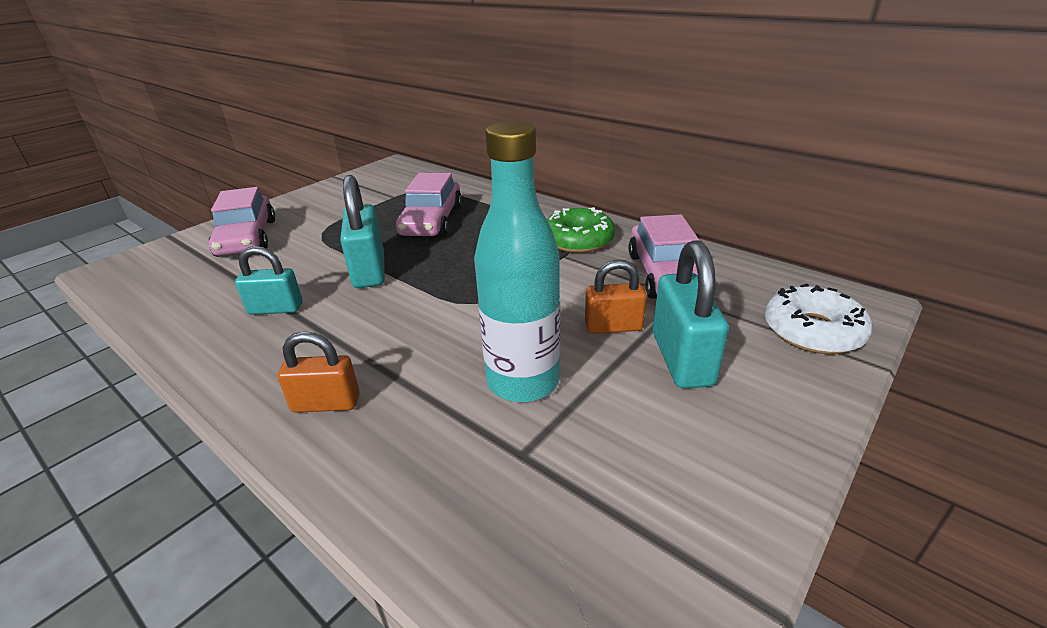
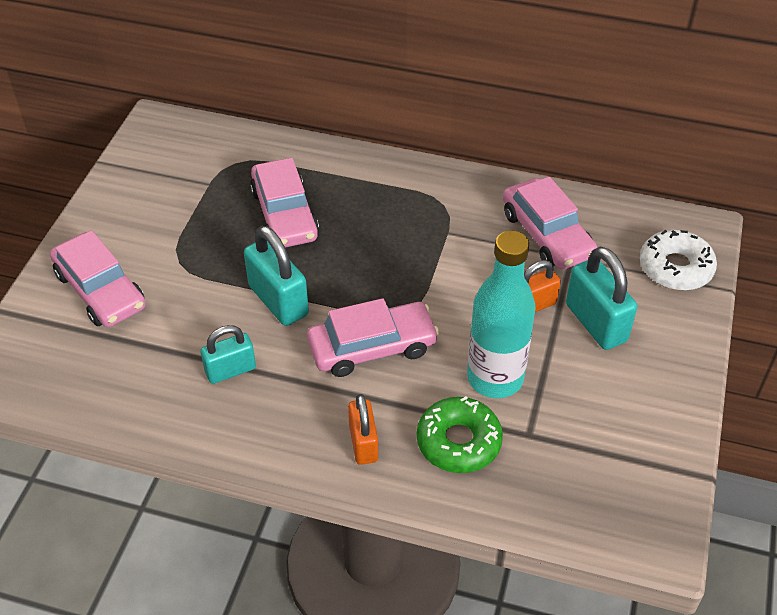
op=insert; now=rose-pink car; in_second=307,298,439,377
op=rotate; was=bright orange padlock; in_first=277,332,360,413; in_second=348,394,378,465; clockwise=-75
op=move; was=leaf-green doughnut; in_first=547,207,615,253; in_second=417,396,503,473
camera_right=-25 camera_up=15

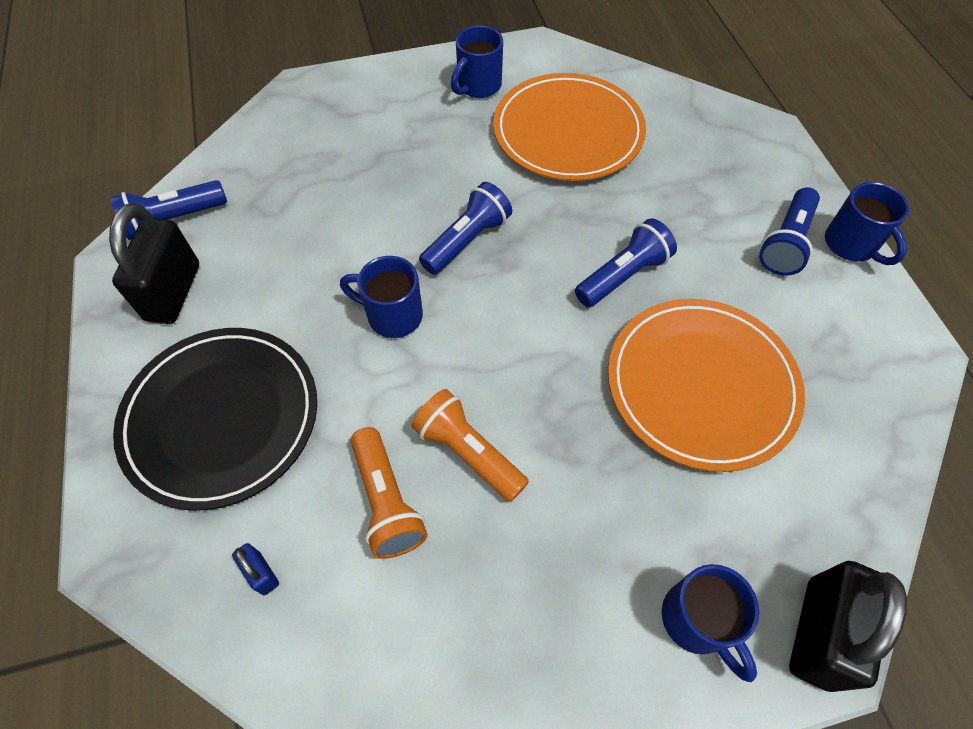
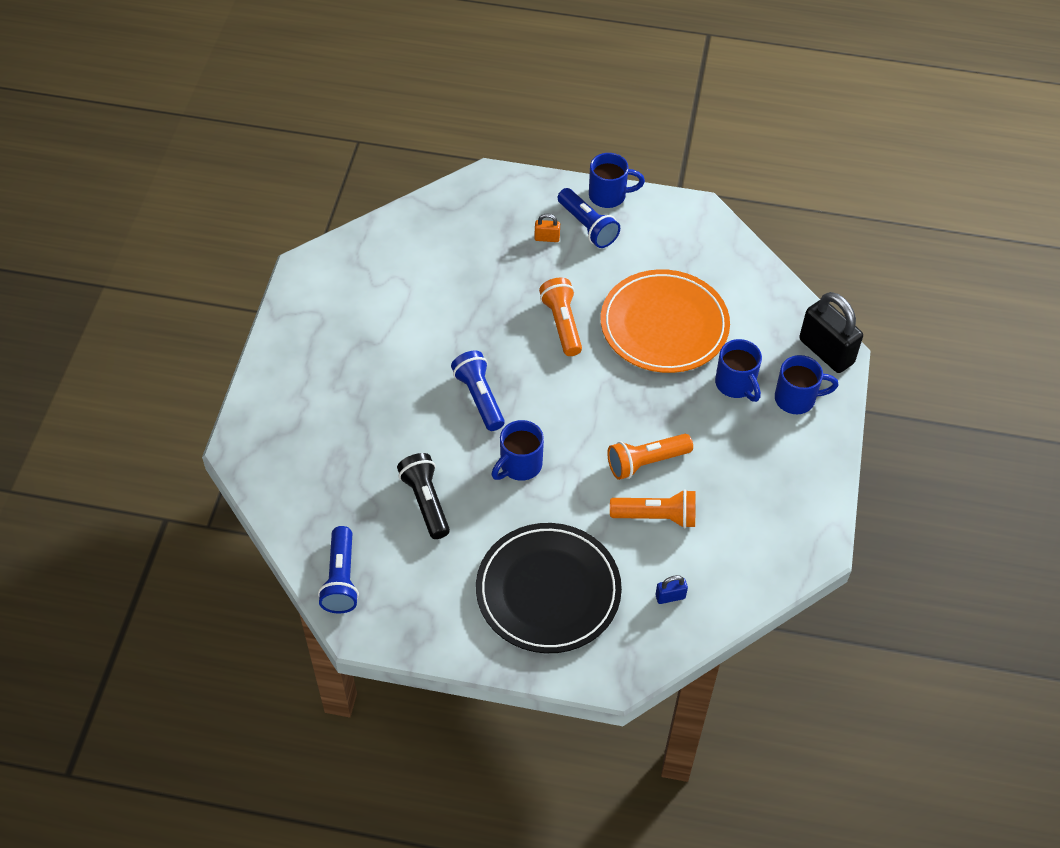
op=insert; now=jet-black torch; in_second=397,453,450,539
op=insert; now=bright orange padlock; in_second=534,213,560,242
op=recolor; was=royal blue torch; now=bright orange torch; in_first=575,218,677,307; in_second=539,278,582,356
op=move; was=royal blue mug; in_first=451,25,503,98; in_second=715,339,762,402
op=delete; was=jet-black padlock; in_first=109,203,199,324
op=delete; was=bright orange flat dish; in_first=493,73,646,181
camera_right=-65 camera_up=-5

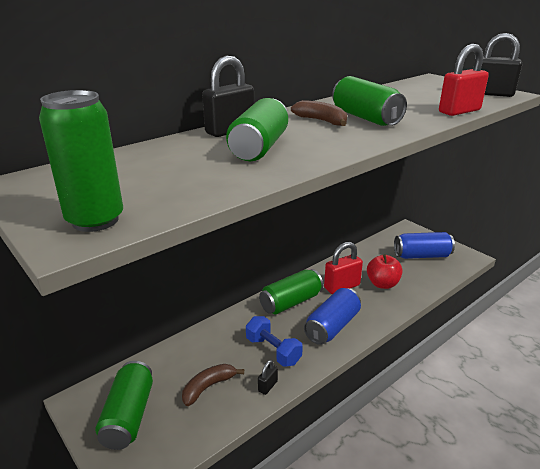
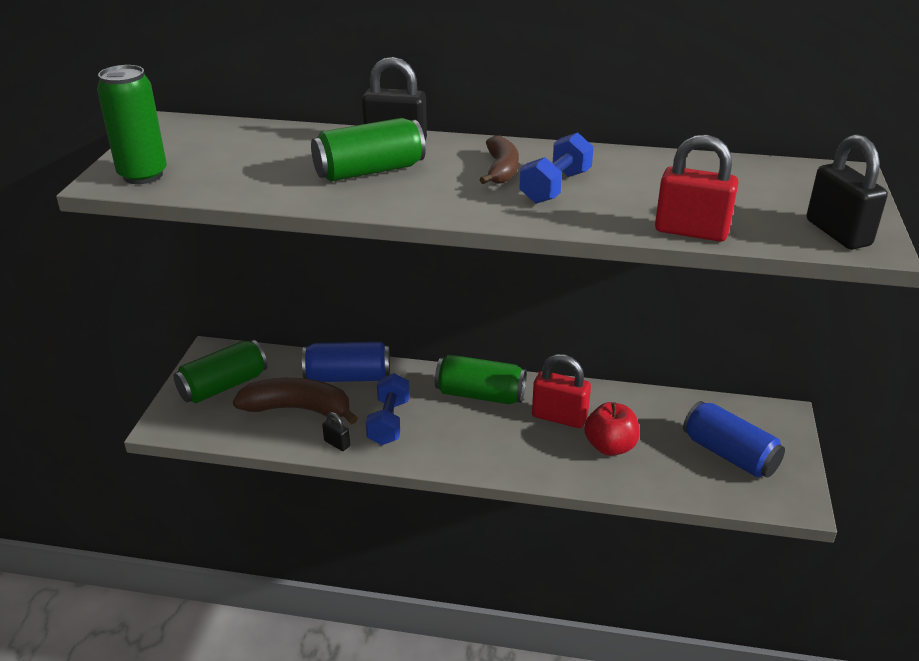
op=resize; was=dark brown banana fruit; in_first=182,364,244,406; in_second=233,378,358,424; ratio=1.61
op=move; was=royal blue tin; in_first=304,288,361,345; in_second=302,342,390,382
op=rotate; was=jet-black padlock; in_first=258,360,278,395; in_second=322,412,350,451; clockwise=45
op=replace; was=leaf-green tin; now=royal blue hand weight; in_first=332,76,407,126; in_second=519,132,594,204
camera_right=50 camera_up=5

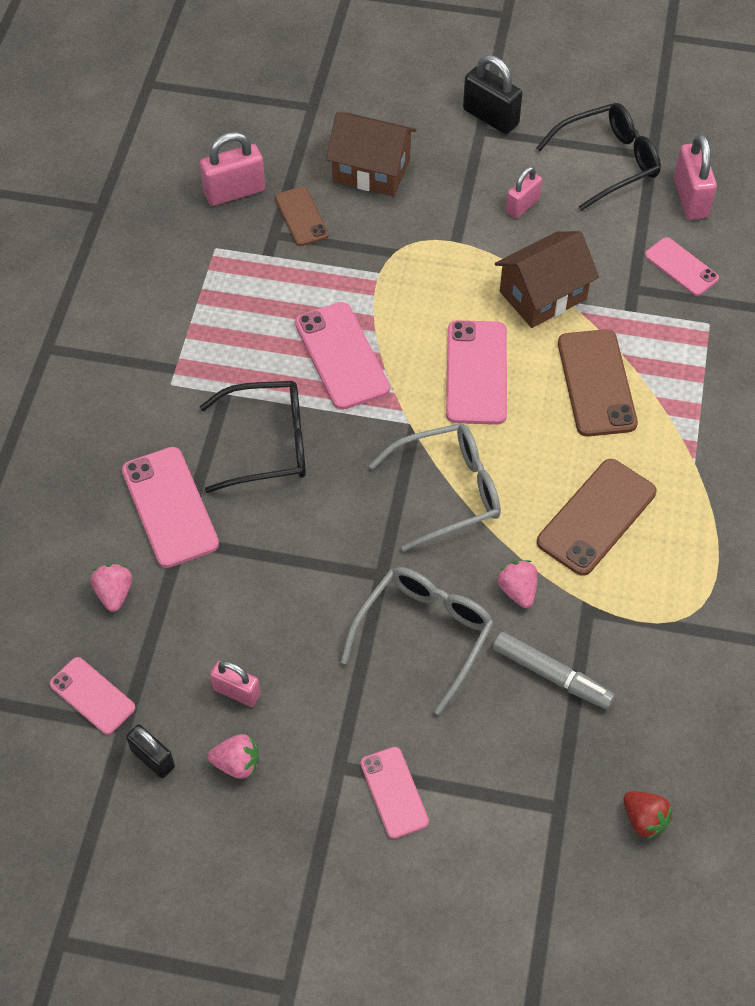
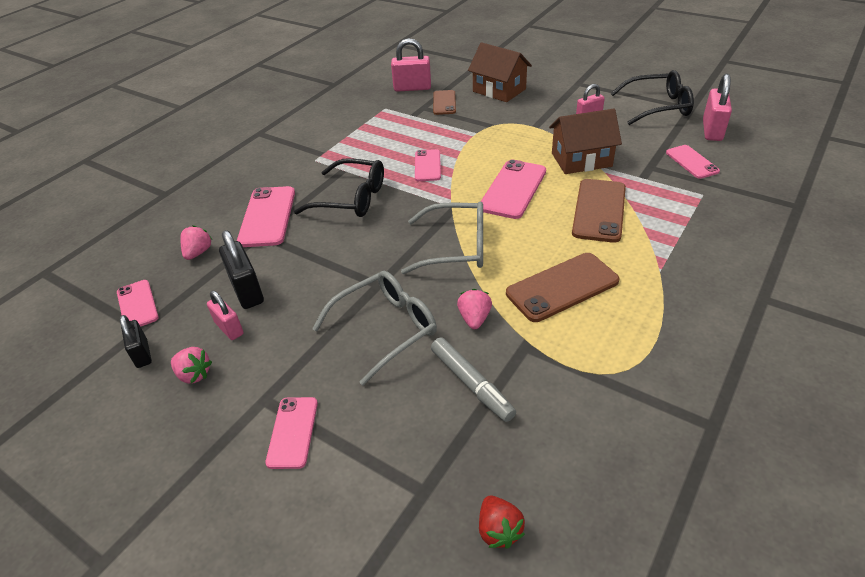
op=move; was=jet-black padlock; in_first=463,55,523,134; in_second=219,230,264,309
op=resize; was=rose-pink smartphone; in_first=295,302,390,410; in_second=415,149,441,181; ratio=0.62
camera_right=25 camera_up=-15

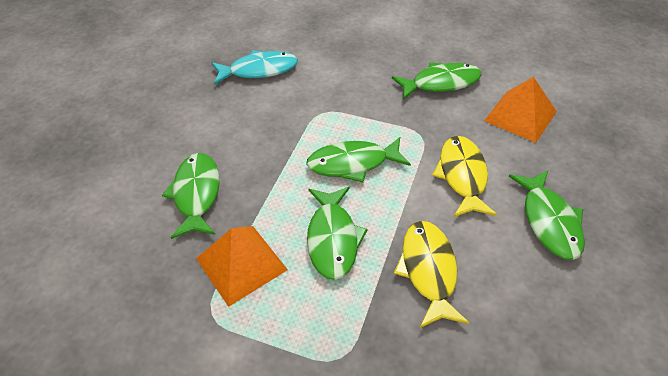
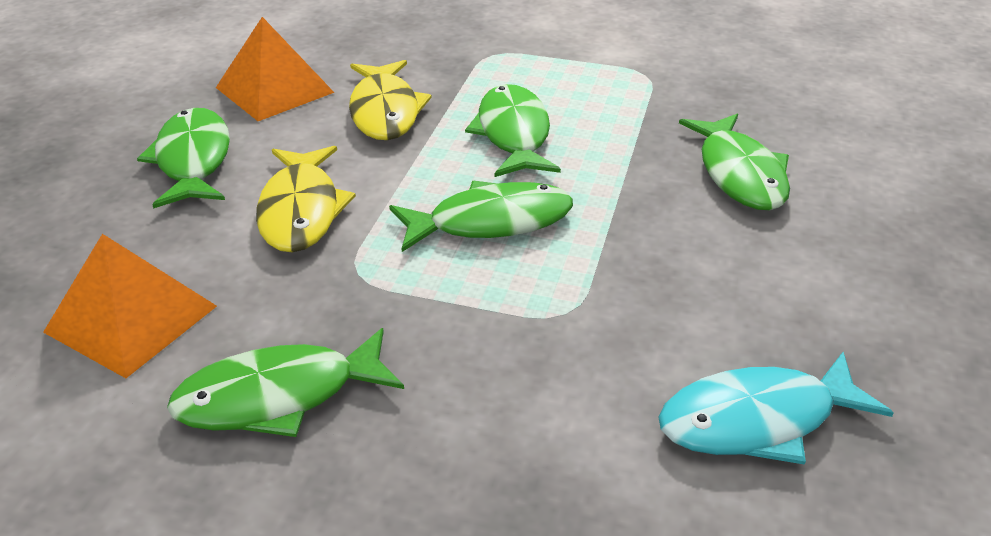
op=move; was=bright orange solid pyramid; in_first=196,226,288,307; in_second=216,17,335,121
camera_right=175 camera_up=-10

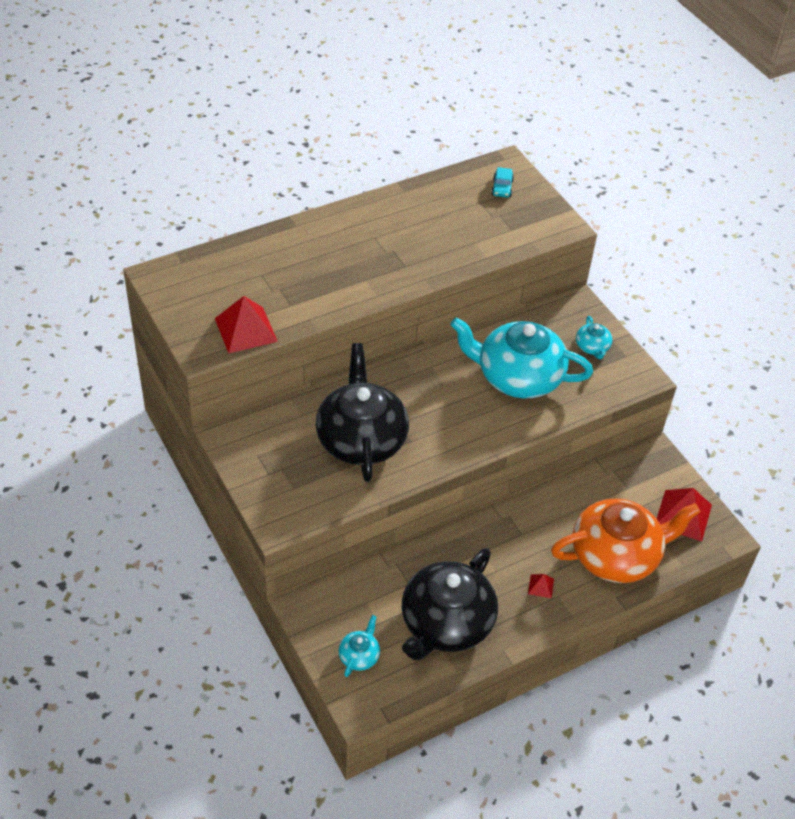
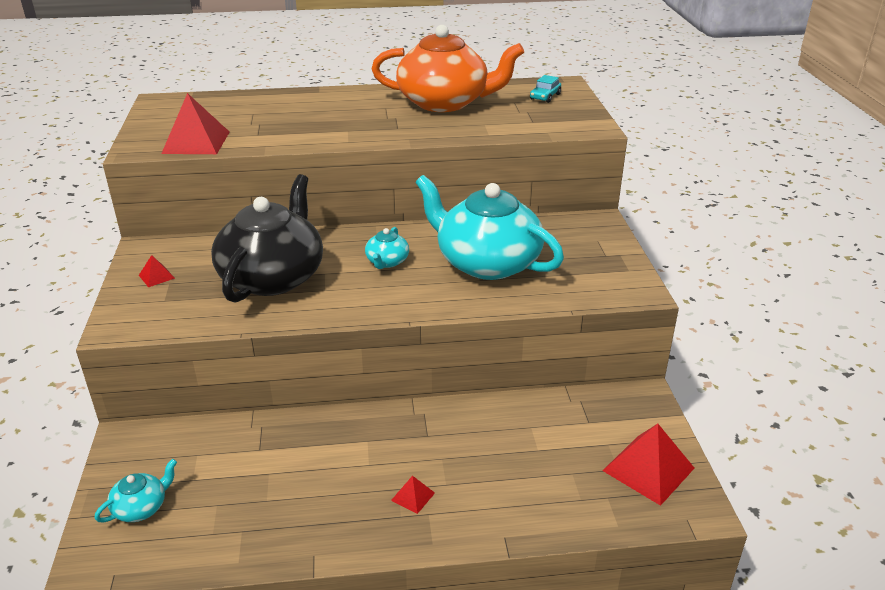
op=insert; now=crimson solid pyramid; in_second=139,255,175,287
op=move; was=teal tea pot; in_first=576,316,612,359; in_second=365,227,409,269
op=move; was=bright orange tea pot; in_first=551,499,700,583; in_second=371,25,524,112
op=delete; was=jet-black tea pot; in_first=402,548,498,660
camera_right=25 camera_up=-15

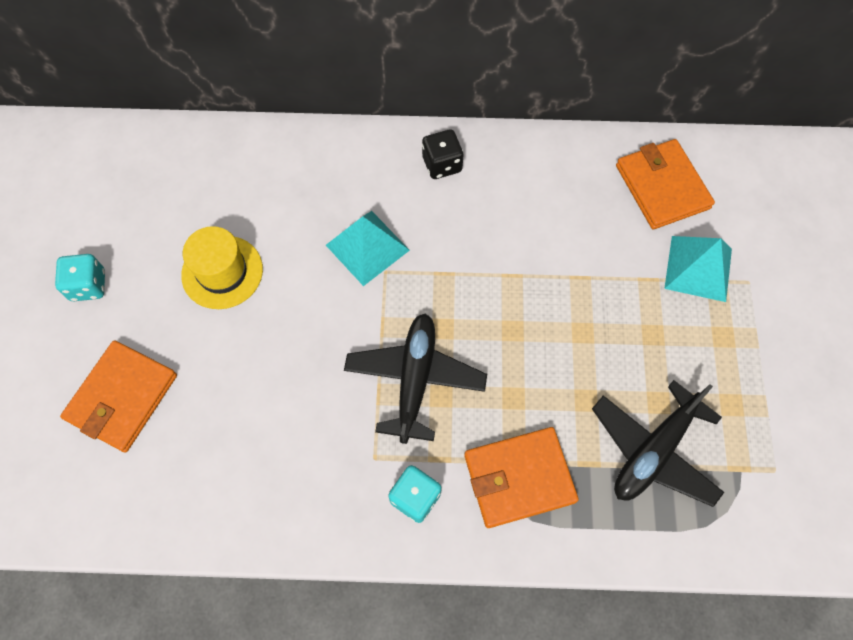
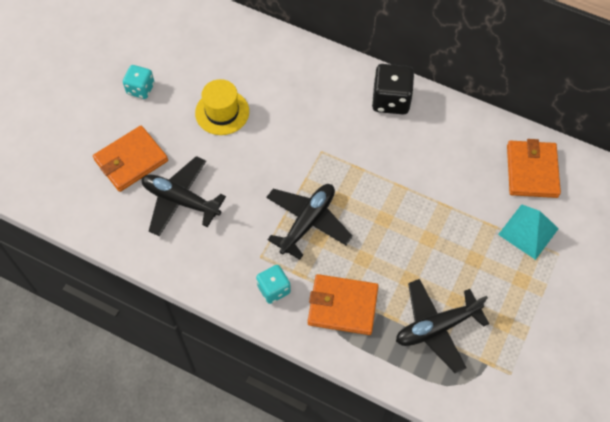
op=insert; now=jet-black plane; in_second=141,156,226,236
op=resize; was=jet-black dice; in_first=422,130,464,179; in_second=372,64,415,115; ratio=1.56
op=delete; was=teal solid pyramid; in_first=326,211,410,286
camera_right=25 camera_up=-5

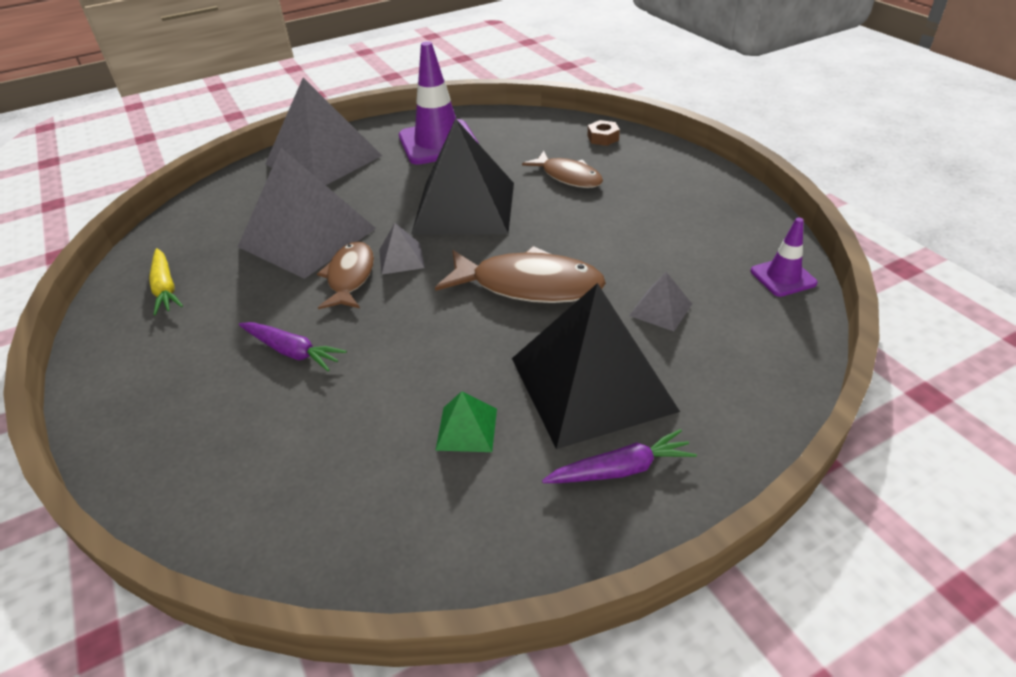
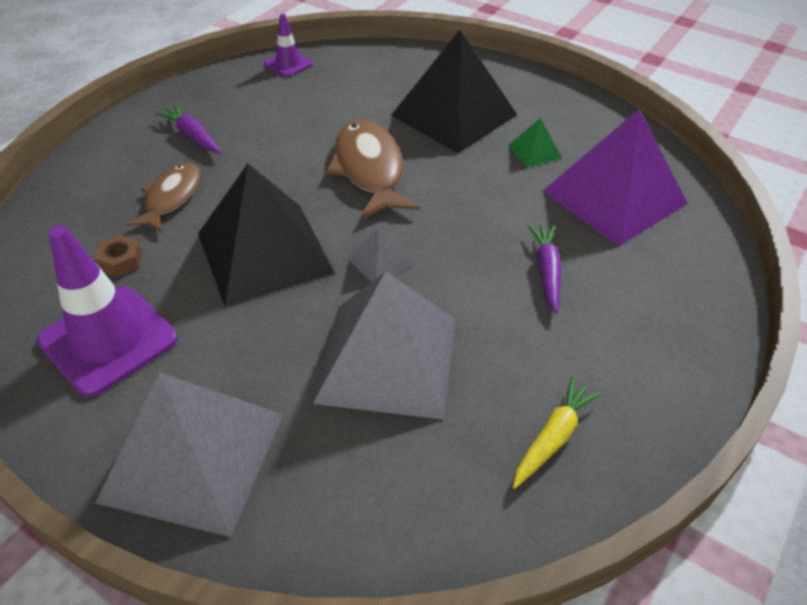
op=move; was=dark brown hex nut; in_first=588,120,620,146; in_second=95,235,142,277
op=move; was=purple root vegetable; in_first=542,429,697,483; in_second=156,104,222,154
op=insert; now=purple solid pyramid; in_second=543,109,688,246
op=delete; was=dark brown fish; in_first=317,241,374,309
op=delete; was=gray solid pyramid; in_first=629,272,692,331
camera_right=-120 camera_up=5

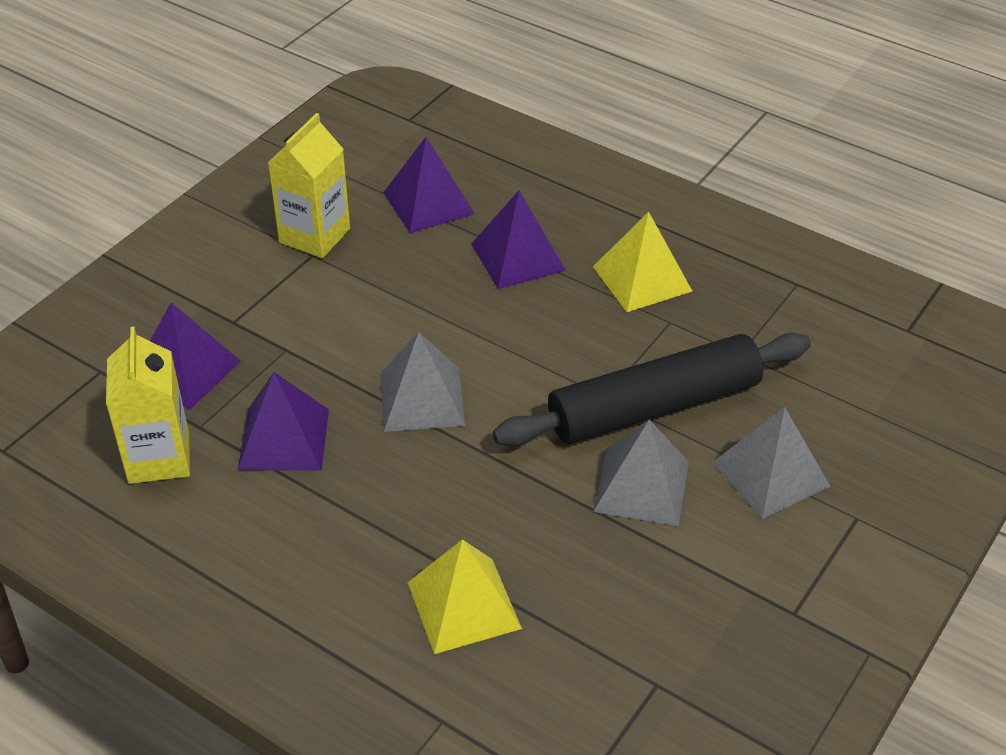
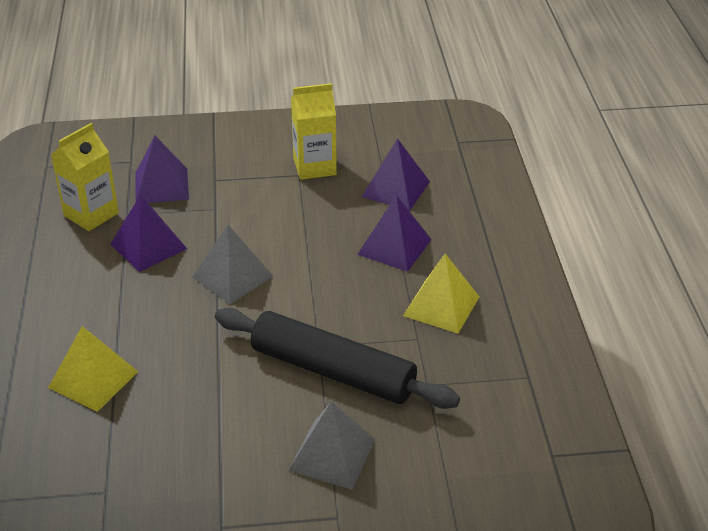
op=delete; was=gray solid pyramid; in_first=593,420,689,526
camera_right=50 camera_up=-5

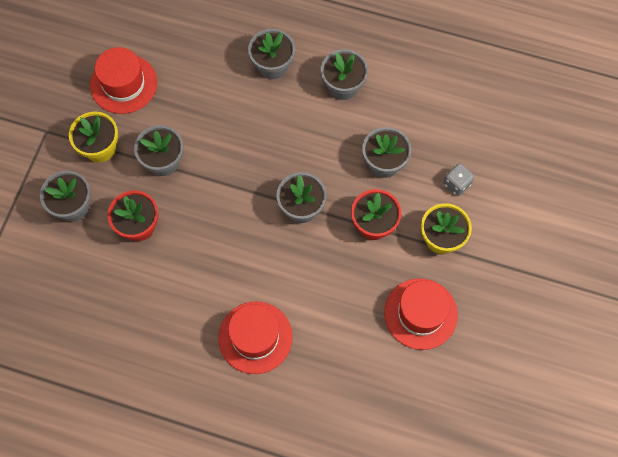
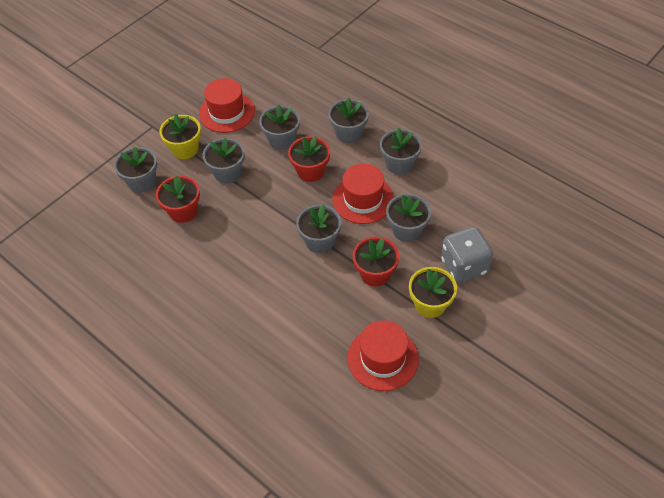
op=insert; now=gray flower pot; in_second=259,105,300,150
op=insert; now=crimson flower pot; in_second=288,136,330,182
op=move; was=crimson top hat; in_first=218,302,293,374; in_second=332,164,394,224
op=resize; was=gray dice; in_first=444,163,474,196; in_second=441,227,493,283; ratio=1.85
camera_right=25 camera_up=-15

